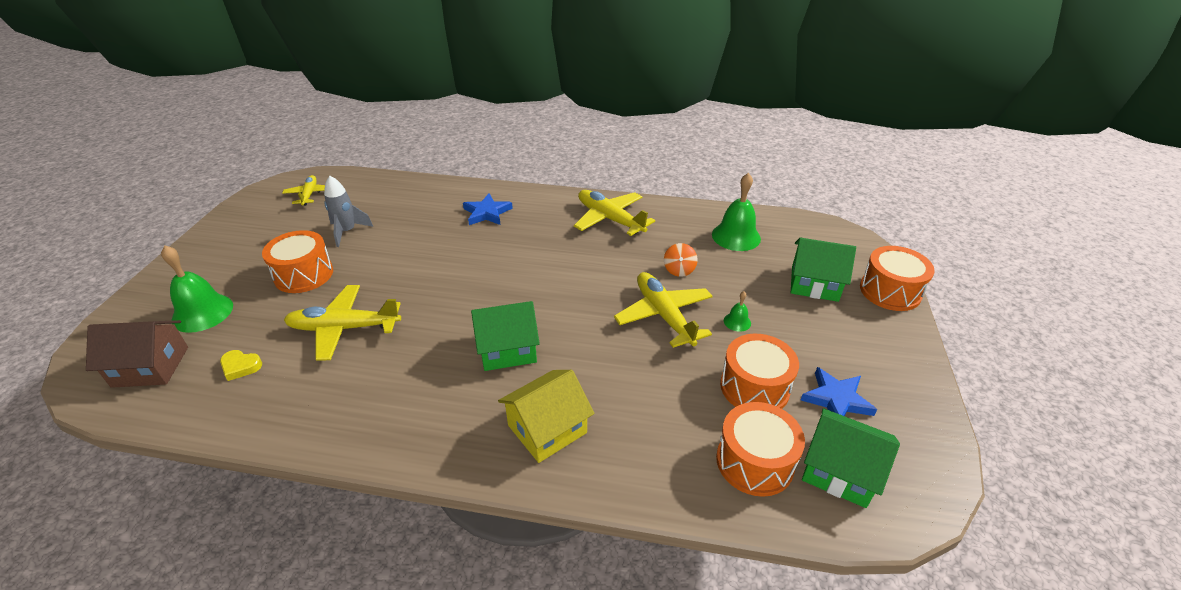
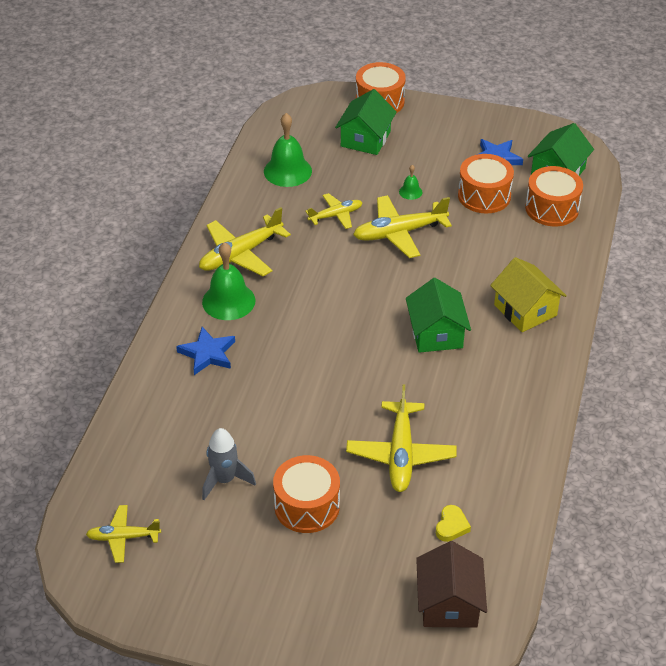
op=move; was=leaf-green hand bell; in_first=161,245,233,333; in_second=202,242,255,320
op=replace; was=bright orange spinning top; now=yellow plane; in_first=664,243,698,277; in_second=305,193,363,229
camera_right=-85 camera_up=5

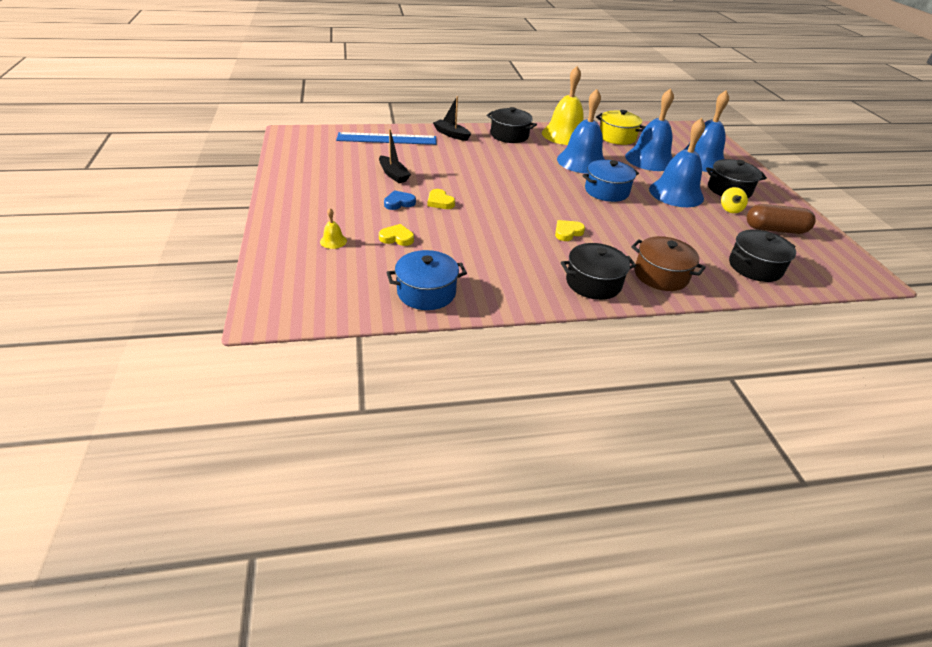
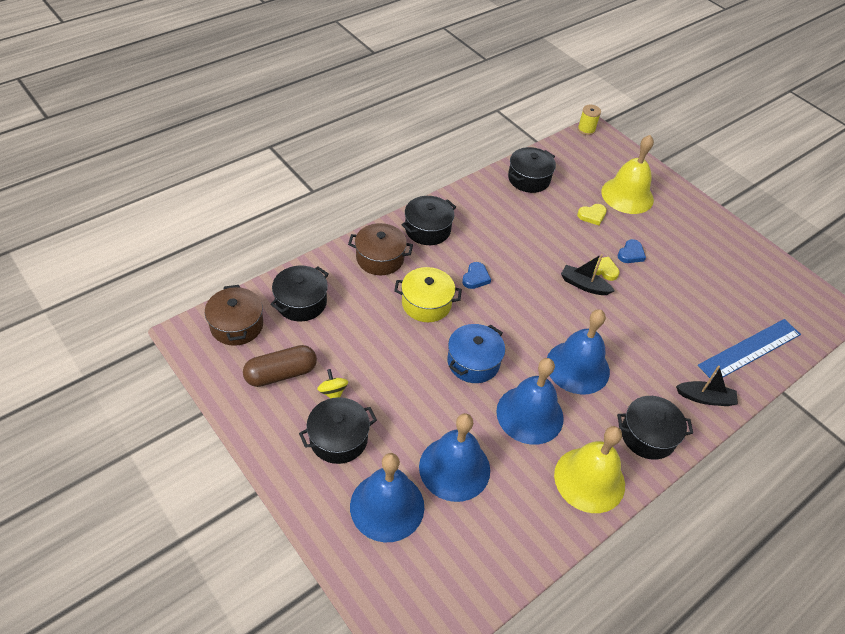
op=insert; now=dark brown cooking pot; in_second=205,285,263,346
op=move; was=yellow cooking pot; in_first=596,110,646,145; in_second=394,267,462,322
op=recolor; was=yellow love heart; now=royal blue love heart; in_first=555,220,585,241; in_second=462,262,491,289
op=recolor; was=royal blue cooking pot; now=jet-black cooking pot; in_first=386,250,467,310; in_second=508,147,556,193
op=move; was=royal blue hand bell; in_first=649,118,705,207; in_second=547,309,610,395
op=move; was=jet-black toy boat; in_first=379,129,411,183; in_second=561,254,615,295
op=insert; now=yellow reel of thread; in_second=578,105,601,135
op=resize; was=yellow hand bell; in_first=320,208,347,249; in_second=601,135,654,214; ratio=2.46
camera_right=150 camera_up=10

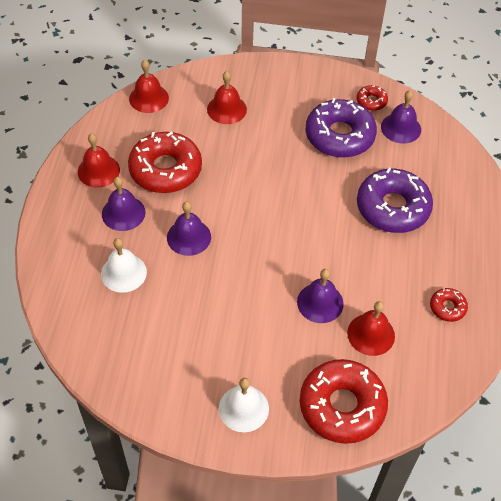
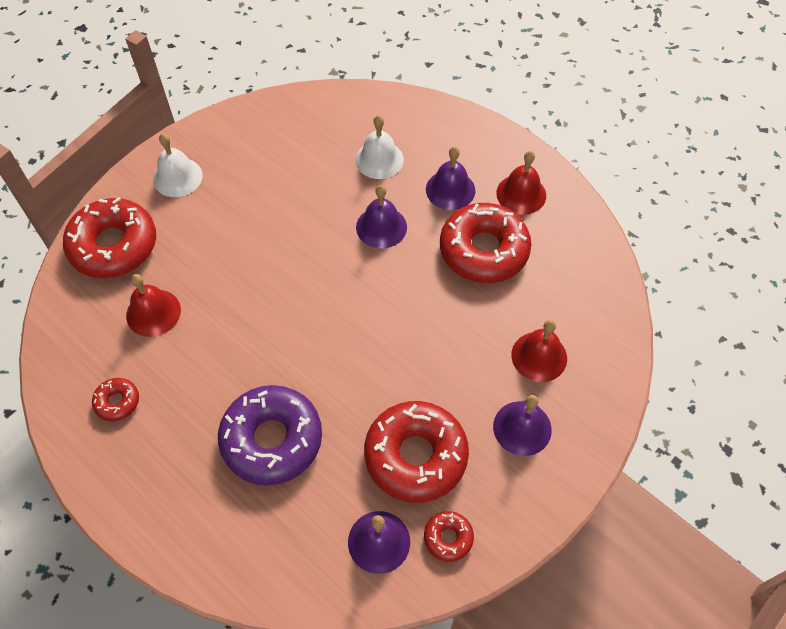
op=recolor; was=purple doughnut; now=crimson doughnut; in_first=306,98,377,158; in_second=364,401,469,503
op=move; was=purple hand bell; in_first=297,269,344,323; in_second=493,395,552,456
op=delete; was=crimson hand bell; in_first=129,60,169,113
camera_right=125 camera_up=5

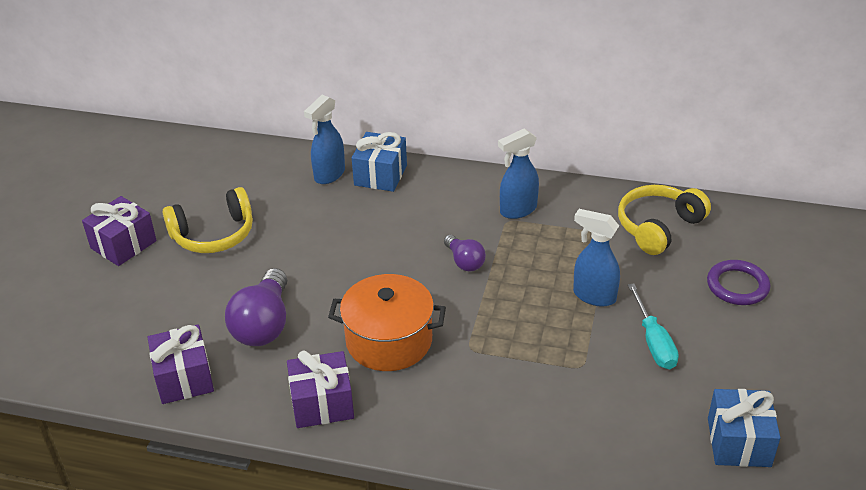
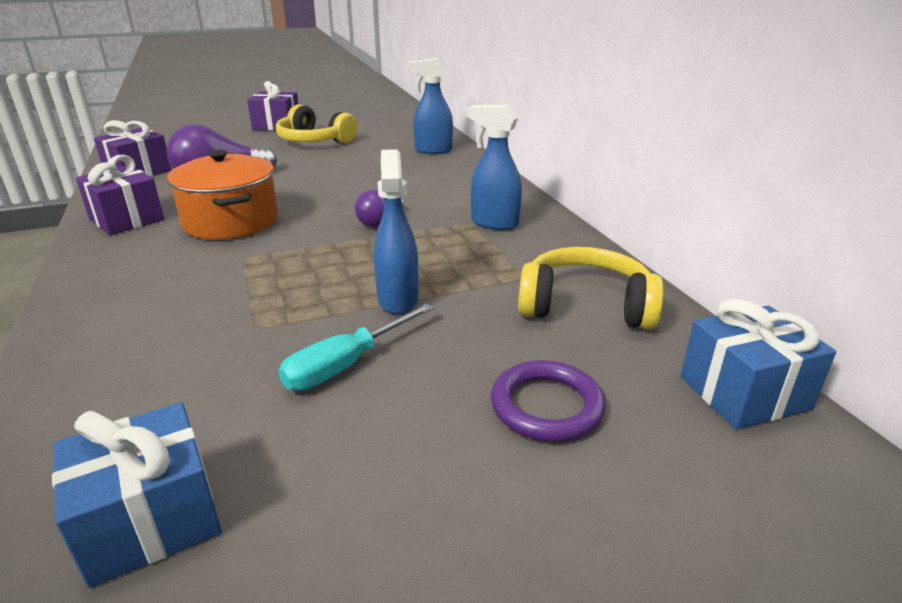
op=move; was=royal blue gift; in_first=352,132,407,192; in_second=680,298,836,429
camera_right=55 camera_up=-10

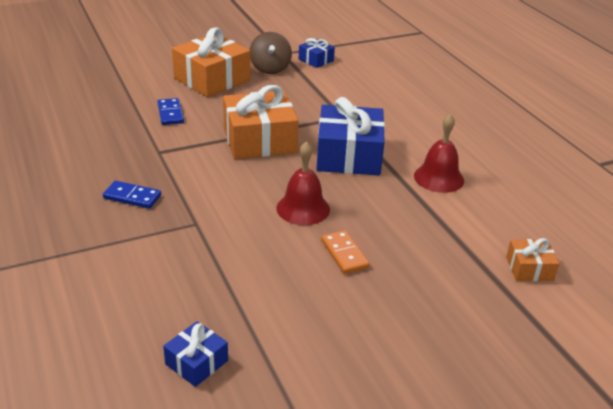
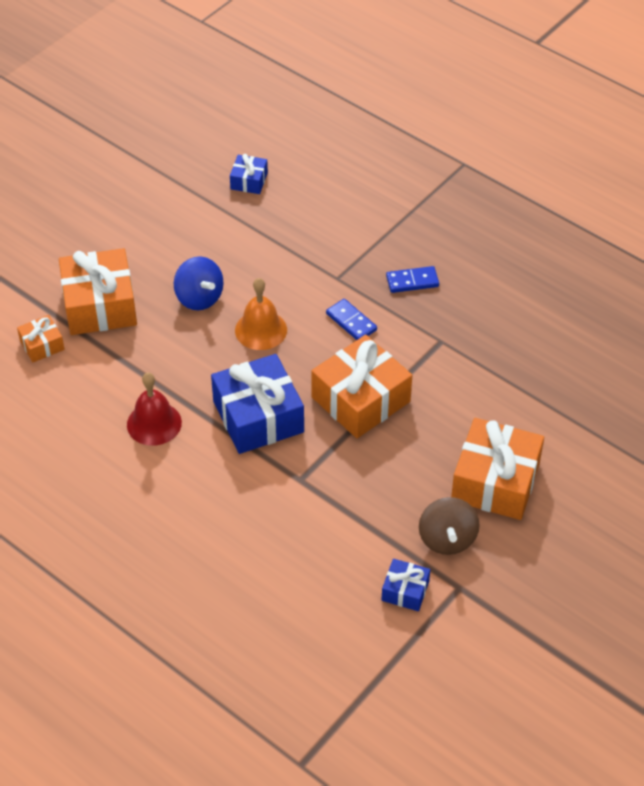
op=insert; now=bright orange gift; in_second=59,248,137,335
op=replace; was=bright orange domino tile; now=royal blue spinning top; in_first=321,230,369,274; in_second=174,256,224,310
op=recolor; was=crimson hand bell; now=bright orange hand bell; in_first=276,141,330,225; in_second=235,278,287,350
op=move; was=royal blue domino tile; in_first=157,98,184,125; in_second=326,299,377,340
op=rotate; was=dark brown spinning top; in_first=250,32,292,74; in_second=419,497,480,555; clockwise=-150
camera_right=155 camera_up=15

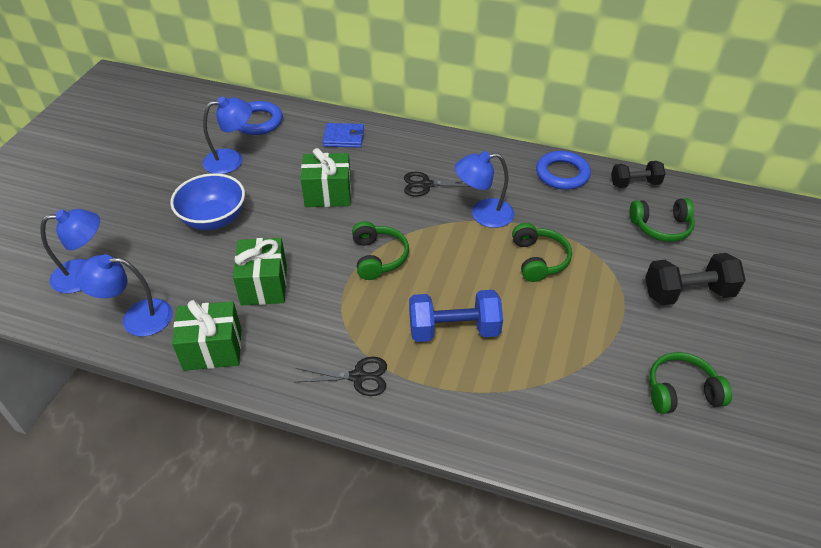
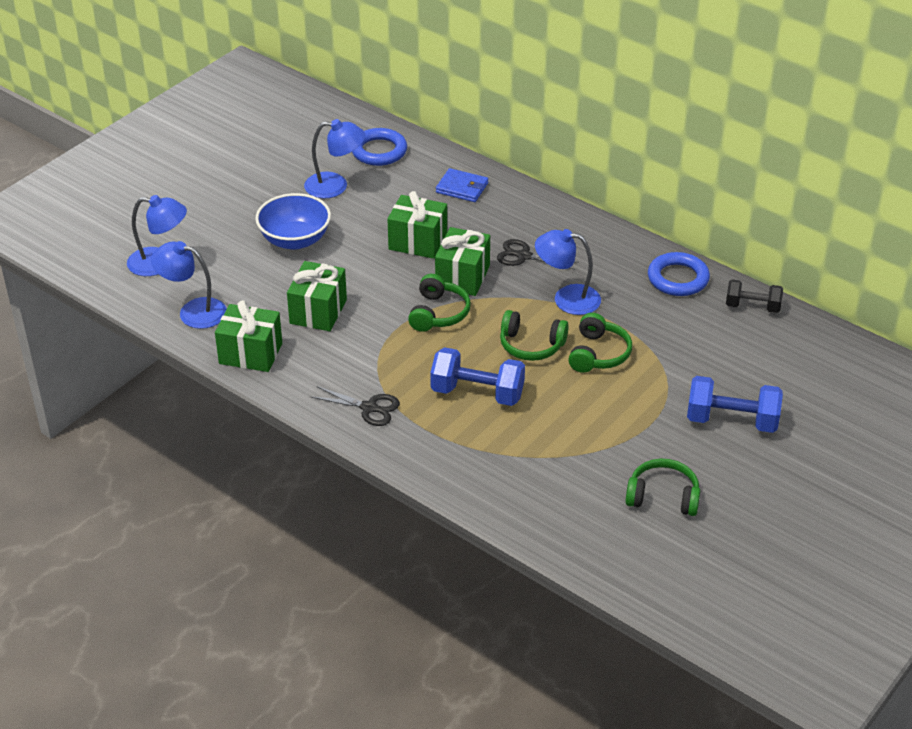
op=insert; now=leaf-green gift; in_second=435,227,490,296
op=move; was=leaf-green over-ear headphones; in_first=629,198,695,242; in_second=500,310,569,361
op=recolor; was=jet-black hand weight; now=royal blue hand weight; in_first=645,253,746,305; in_second=687,376,783,433
camera_right=20 camera_up=-5

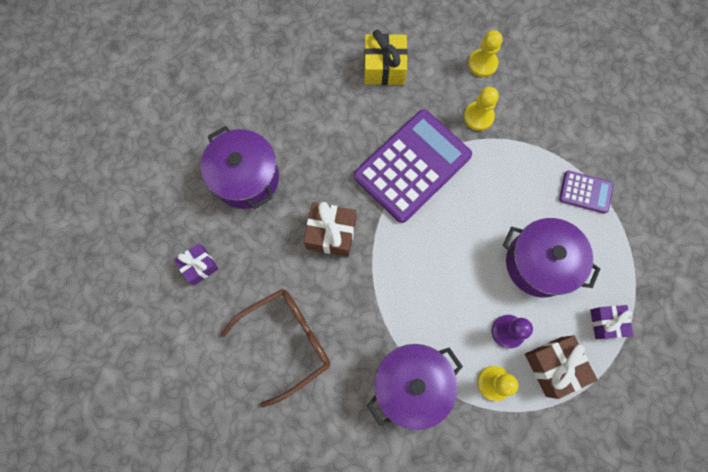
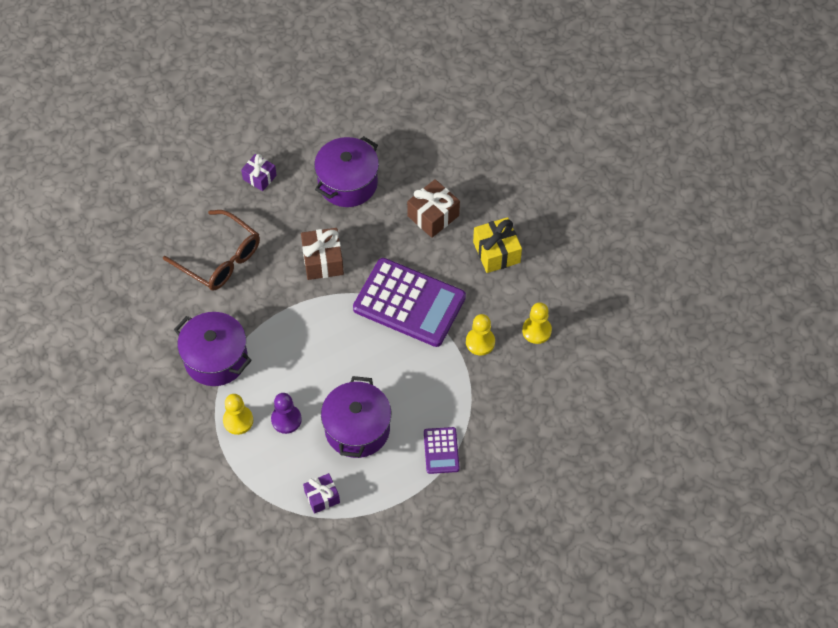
op=move; was=dark brown gift; in_first=525,335,598,399; in_second=407,179,460,238
camera_right=70 camera_up=-15

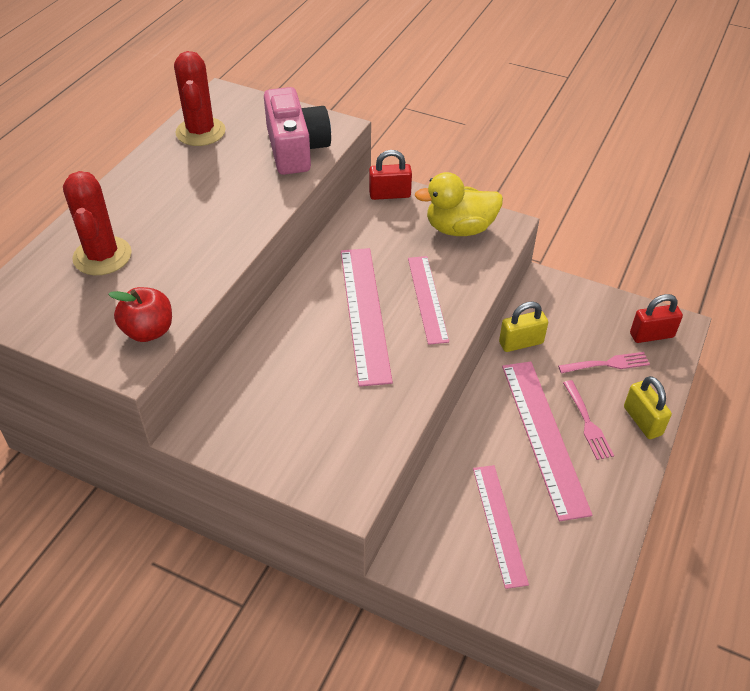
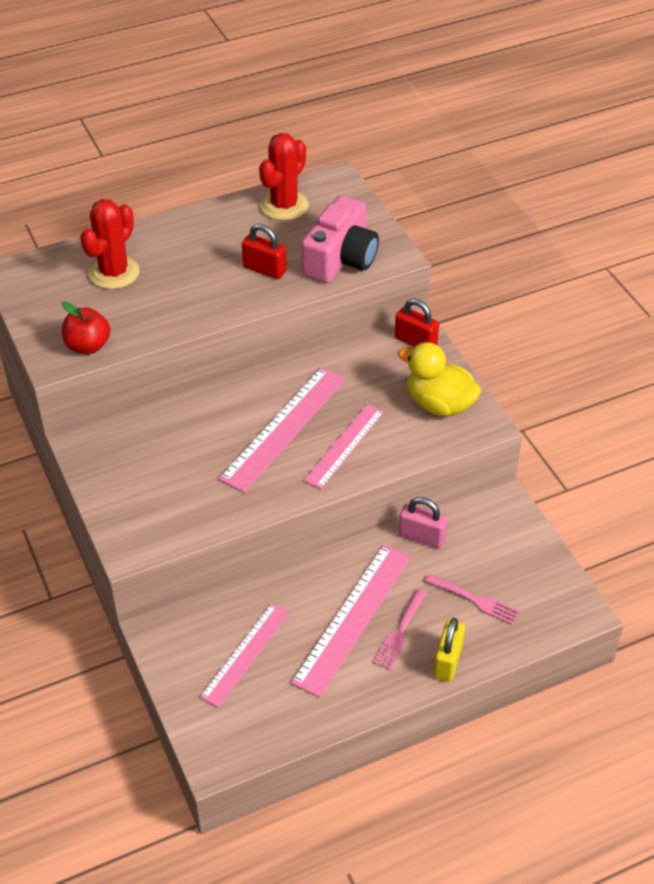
op=move; was=crimson padlock; in_first=630,294,683,343; in_second=242,224,287,279
op=recolor; was=yellow padlock; now=rose-pink padlock; in_first=499,302,548,352; in_second=399,497,448,548
camera_right=40 camera_up=0

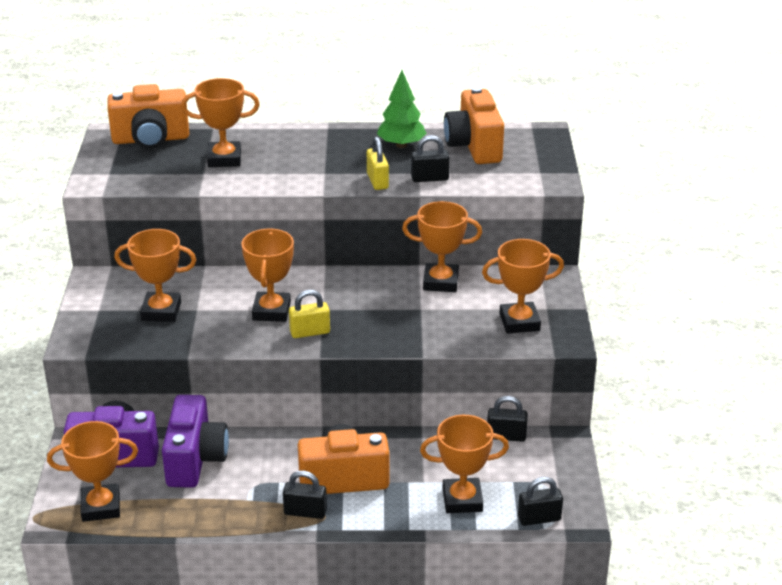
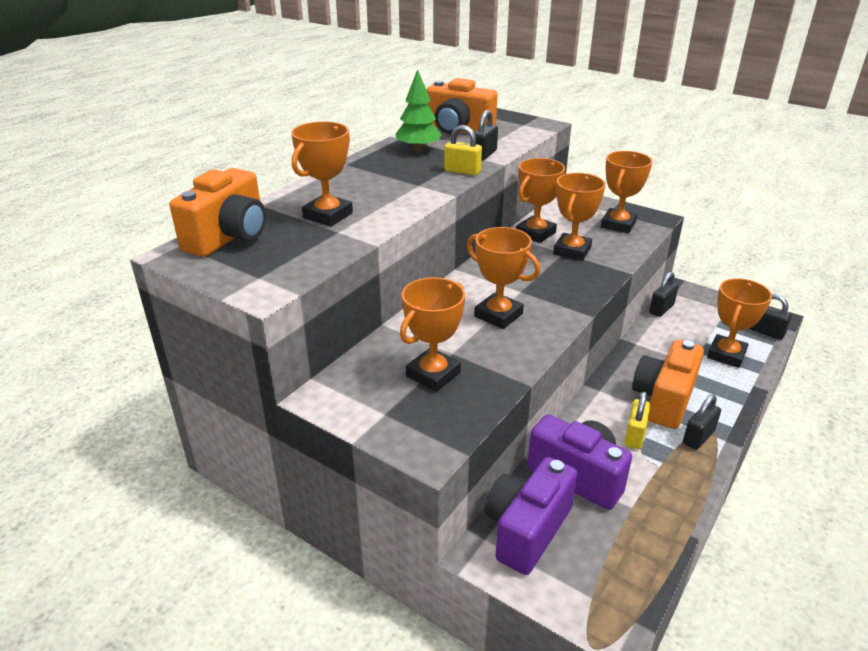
op=move; was=bright orange trophy; in_first=47,421,138,522; in_second=553,173,606,261
op=move; was=yellow padlock; in_first=289,290,330,338; in_second=624,391,650,449
op=rotate; was=jet-black padlock; in_first=518,477,563,526; in_second=749,294,792,340; clockwise=-75
camera_right=-55 camera_up=0

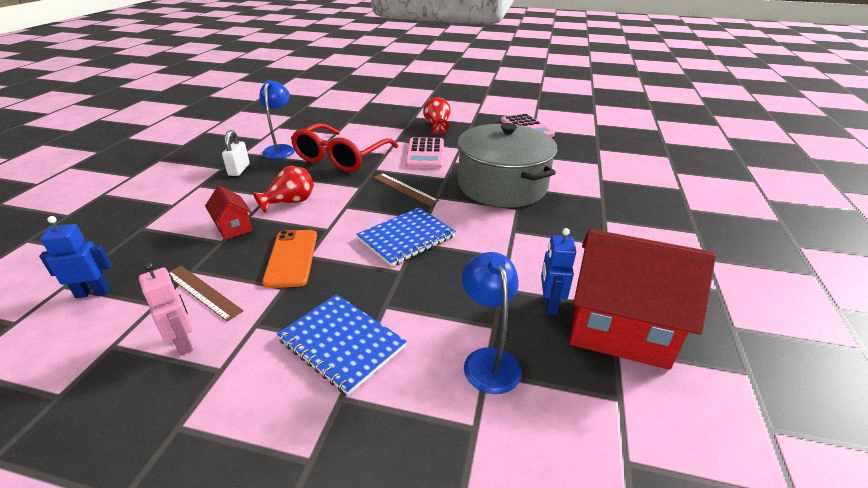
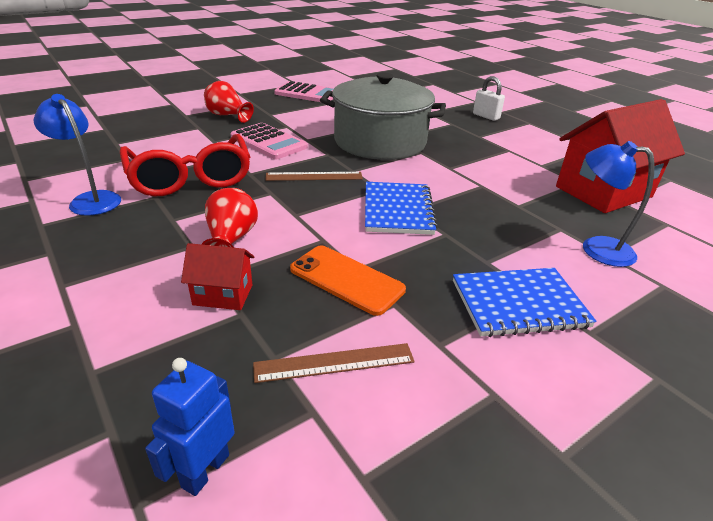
op=move; was=snow-white padlock; in_first=222,130,250,176; in_second=473,76,505,121
op=delete; was=rose-pink robot; in_first=139,262,193,356
op=delete; was=royal blue robot; in_first=541,228,576,315
camera_right=-50 camera_up=0

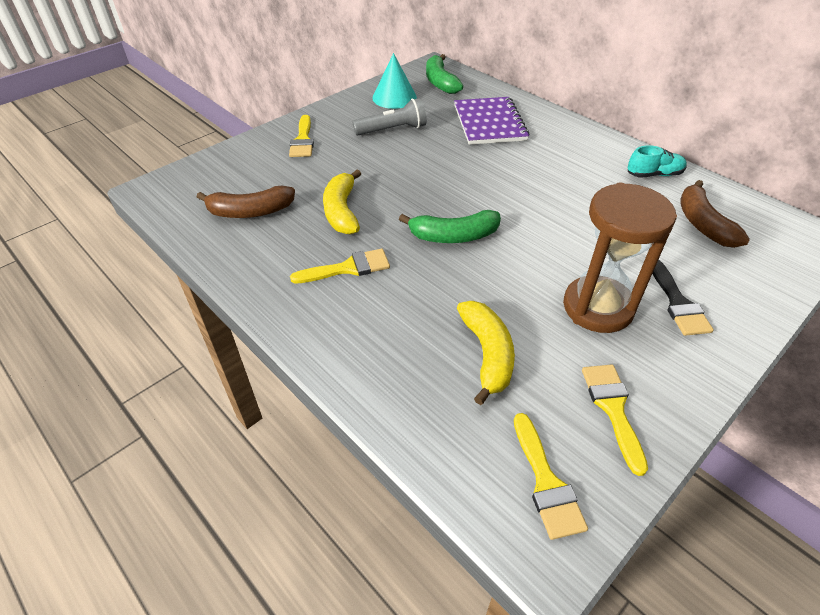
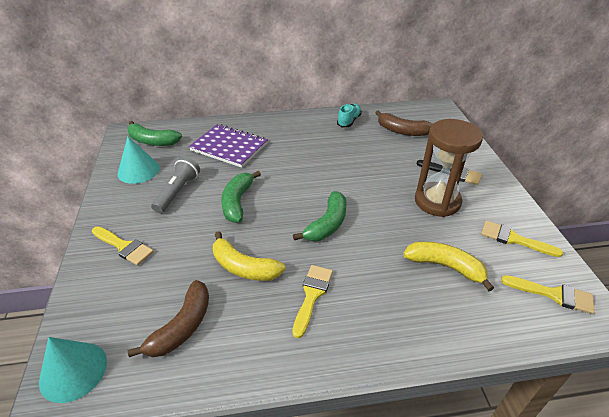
op=insert; now=teal solid cone; in_second=39,337,107,403
op=insert; now=leaf-green banana fruit; in_second=221,171,261,223
camera_right=-55 camera_up=-5

